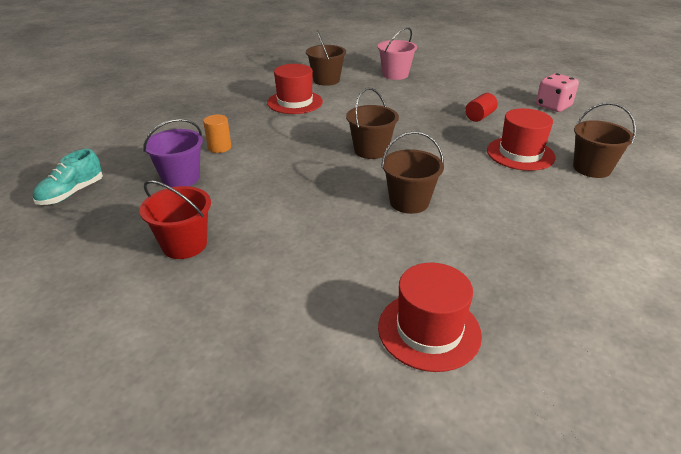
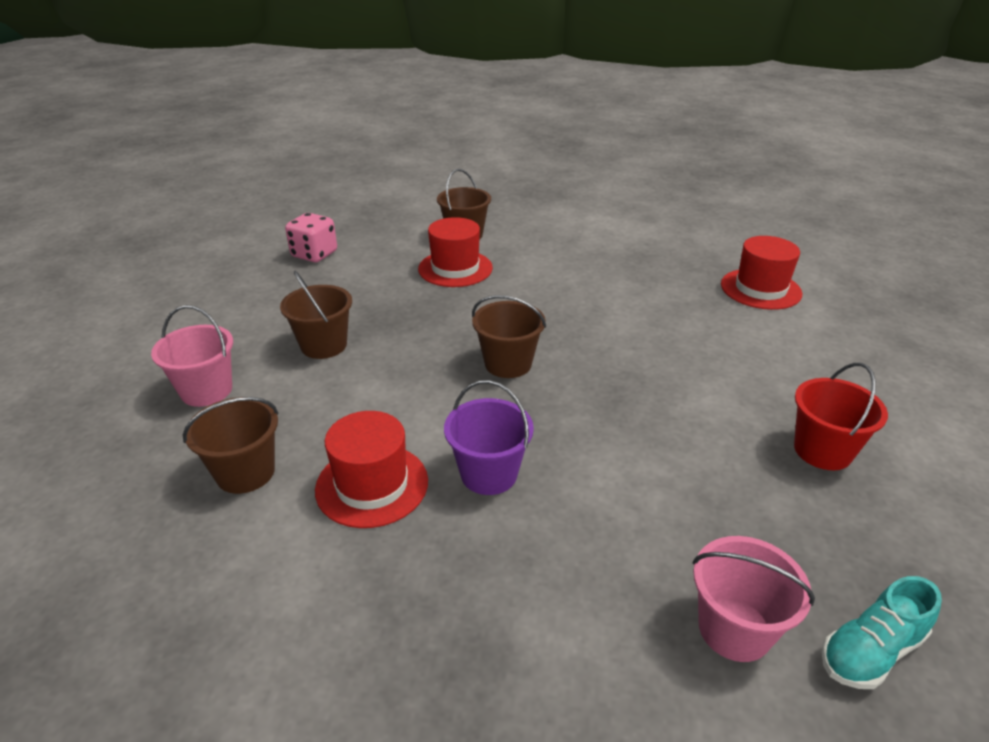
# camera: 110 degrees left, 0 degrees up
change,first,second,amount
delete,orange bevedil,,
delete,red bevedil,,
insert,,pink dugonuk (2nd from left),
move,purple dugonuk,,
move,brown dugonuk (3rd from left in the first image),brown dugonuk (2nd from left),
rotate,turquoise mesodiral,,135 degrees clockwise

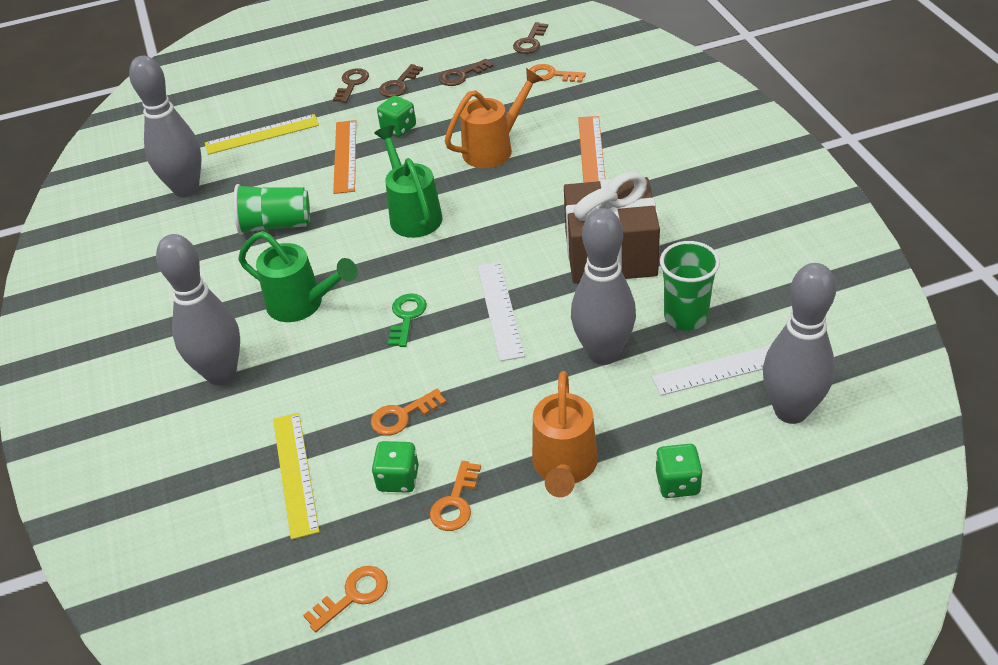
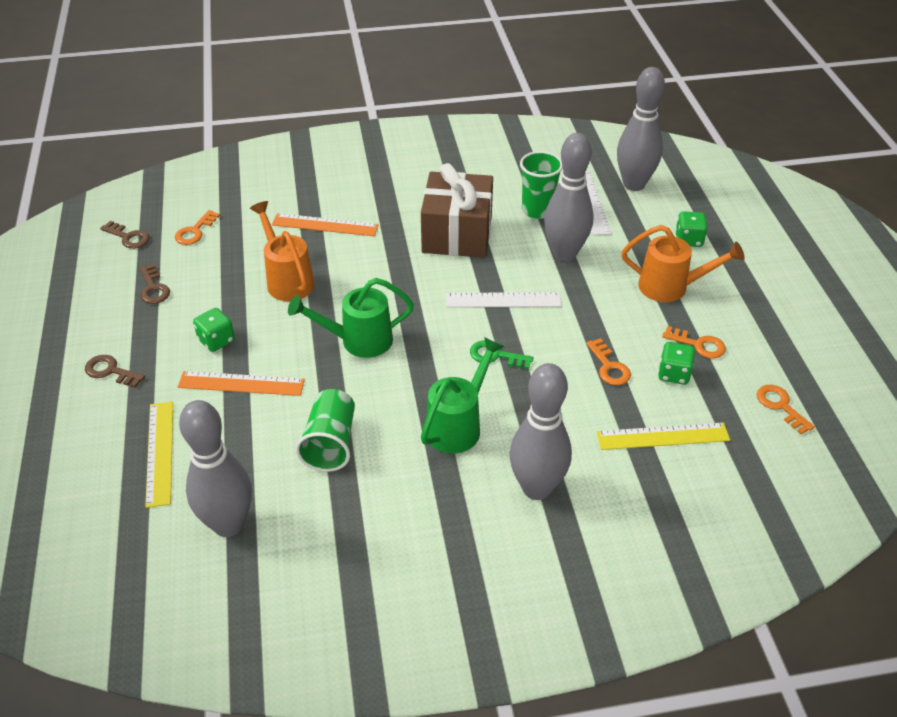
# camera: 85 degrees left, 0 degrees up
change,first,second,amount
delete,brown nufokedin (2nd from left),,

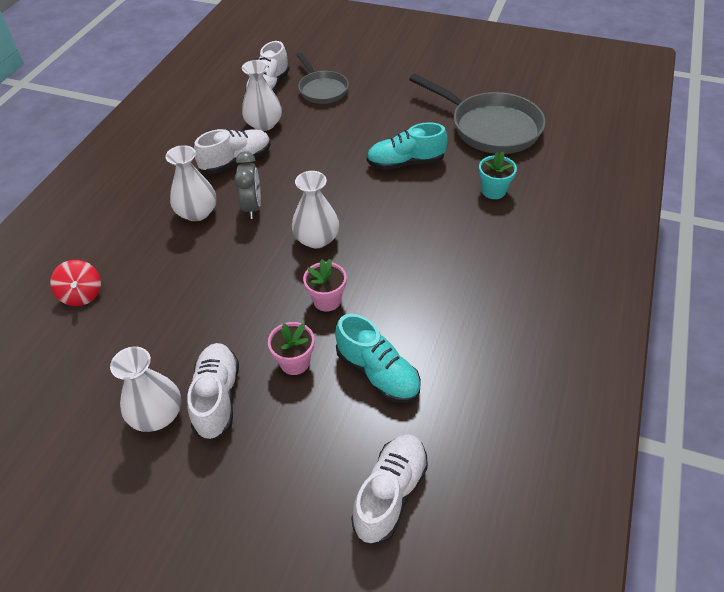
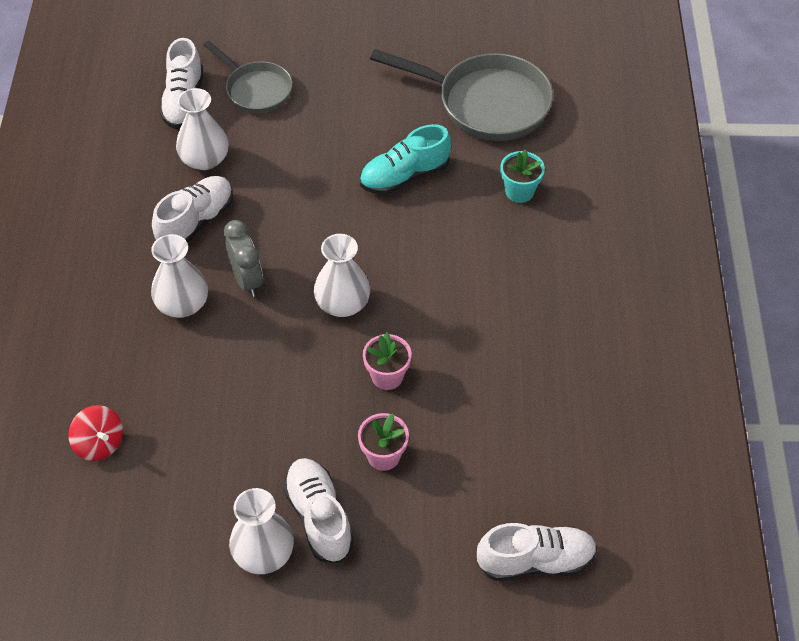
# camera: 20 degrees left, 5 degrees up
change,first,second,amount
delete,turquoise mesodiral (1st from left),,
rotate,white mesodiral (4th from left),,75 degrees clockwise

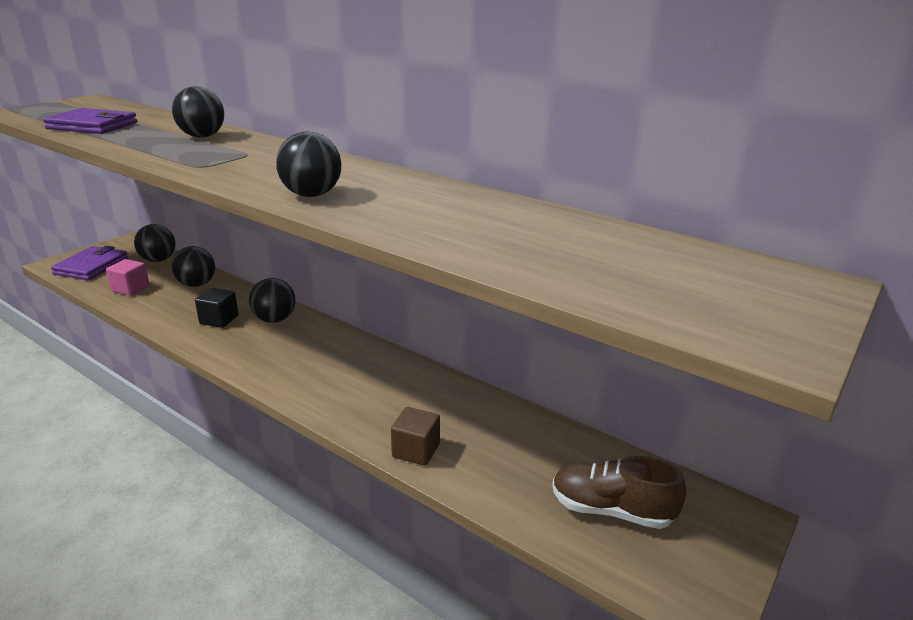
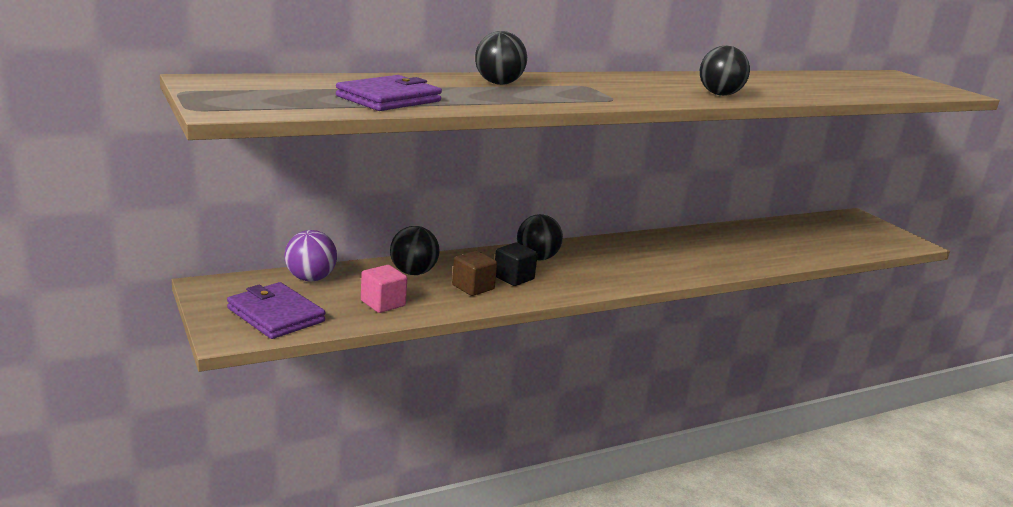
# camera: 65 degrees left, 5 degrees down
change,first,second,amount
delete,brown mesodiral,,
move,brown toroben,,
recolor,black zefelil (1st from left),purple zefelil,

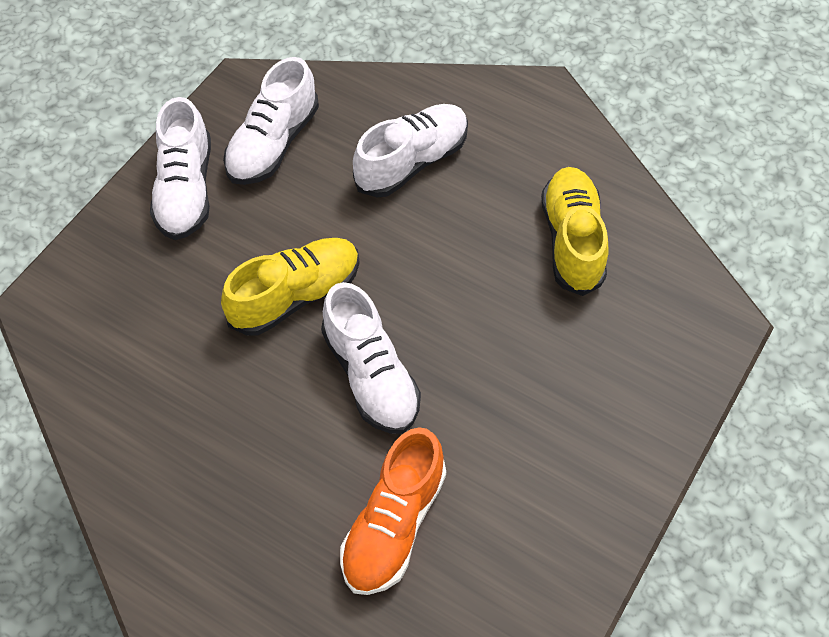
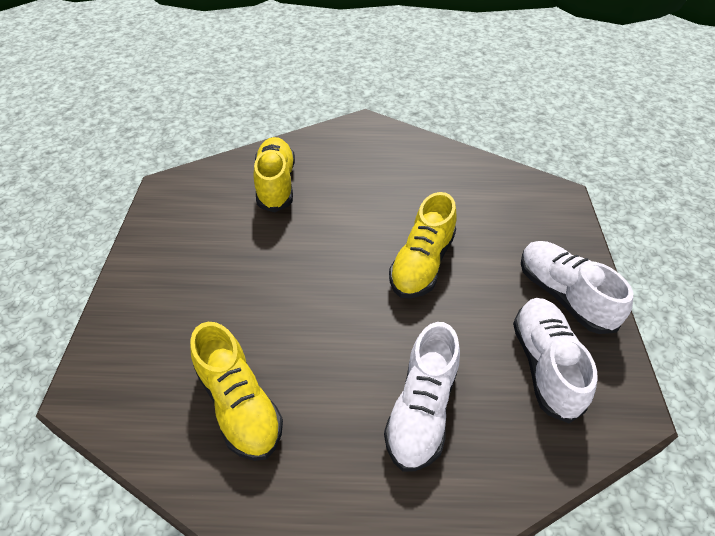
# camera: 150 degrees right, 10 degrees down
change,first,second,amount
delete,white mesodiral (3rd from left),,
recolor,orange mesodiral,yellow mesodiral (2nd from left),

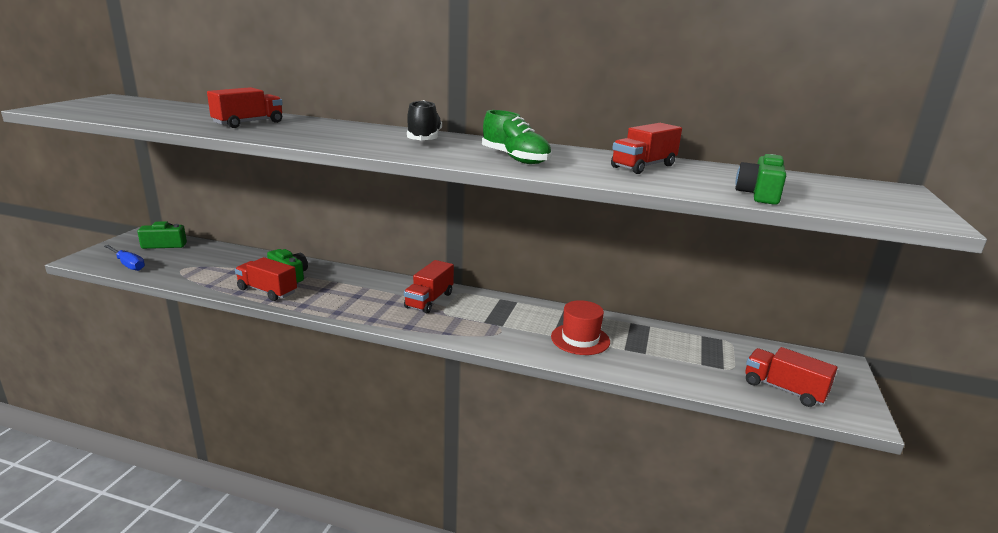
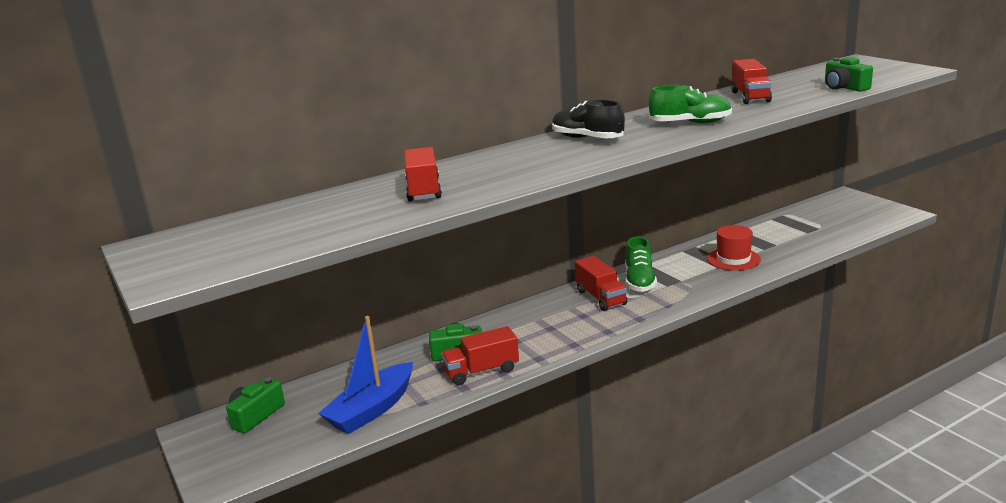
# camera: 45 degrees left, 0 degrees up
change,first,second,amount
delete,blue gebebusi,,
delete,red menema (5th from left),,
insert,,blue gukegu,
insert,,green mesodiral (1st from left),

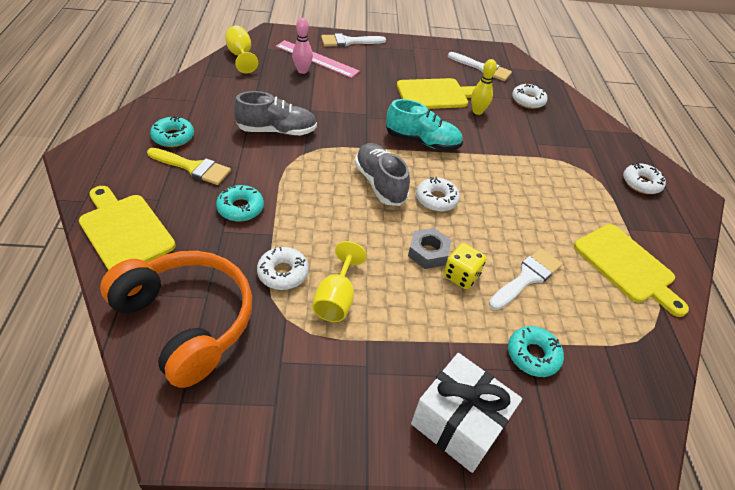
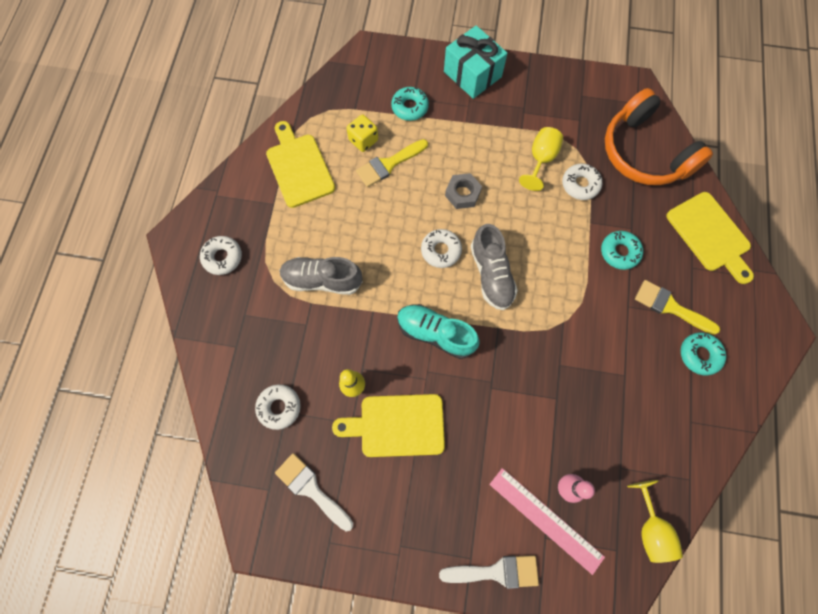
# camera: 165 degrees left, 25 degrees up
change,first,second,amount
move,grey mesodiral (1st from left),,
move,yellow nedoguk,,
recolor,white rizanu,turquoise rizanu,
recolor,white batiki (3rd from left),yellow batiki (1st from left),

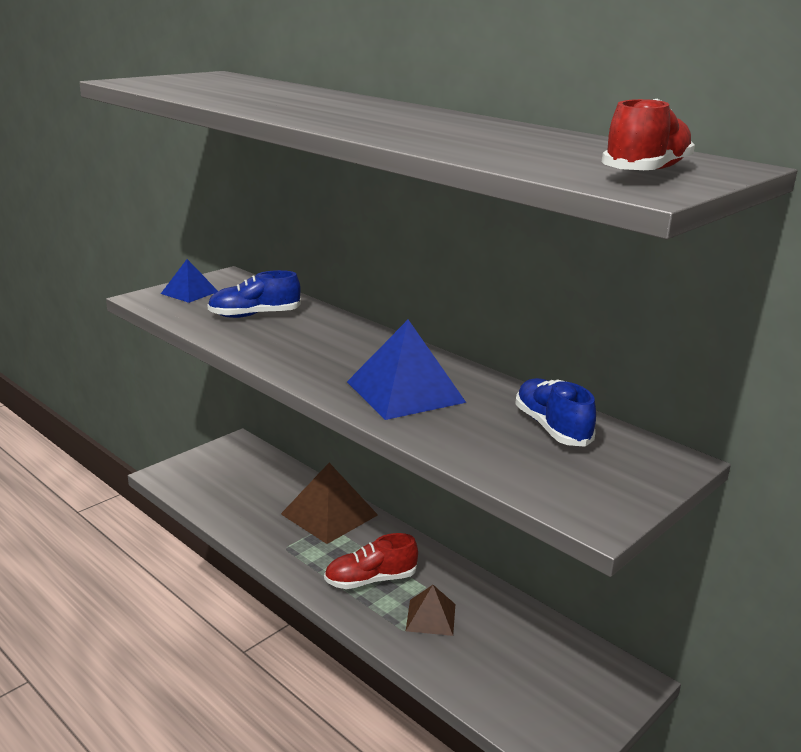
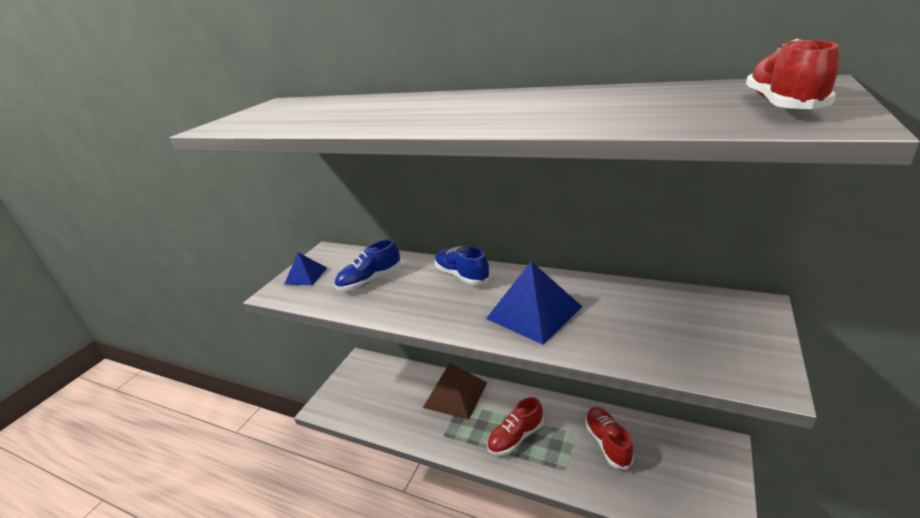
# camera: 15 degrees left, 5 degrees up
change,first,second,amount
delete,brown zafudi (2nd from left),,
insert,,red mesodiral (2nd from left),
move,blue mesodiral (2nd from left),,

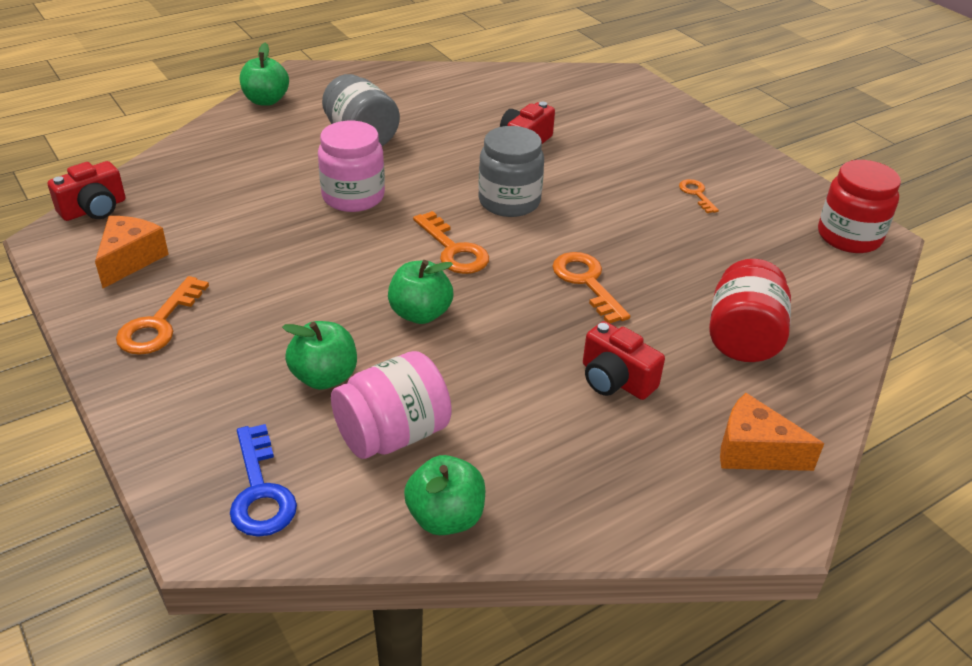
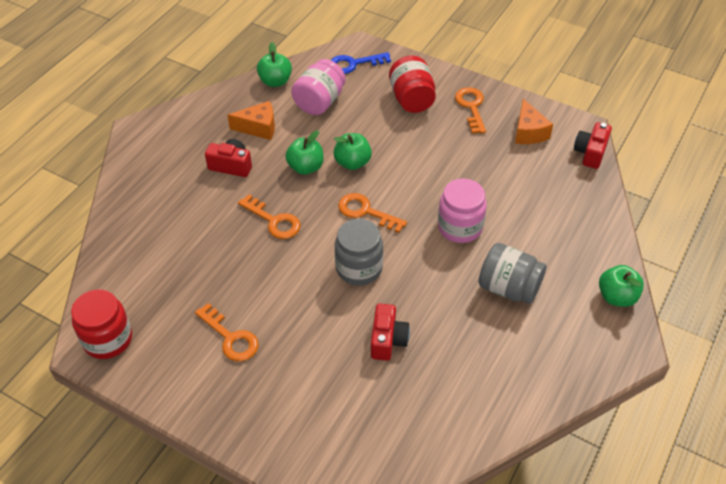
# camera: 155 degrees right, 10 degrees up
change,first,second,amount
move,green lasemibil (2nd from left),,
move,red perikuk (1st from left in the first image),red perikuk (2nd from left),
move,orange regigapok (2nd from left in the first image),orange regigapok (1st from left),
rotate,blue nufokedin,,60 degrees counterclockwise
resize,orange nufokedin (4th from left in the first image),orange nufokedin (1st from left),x1.68

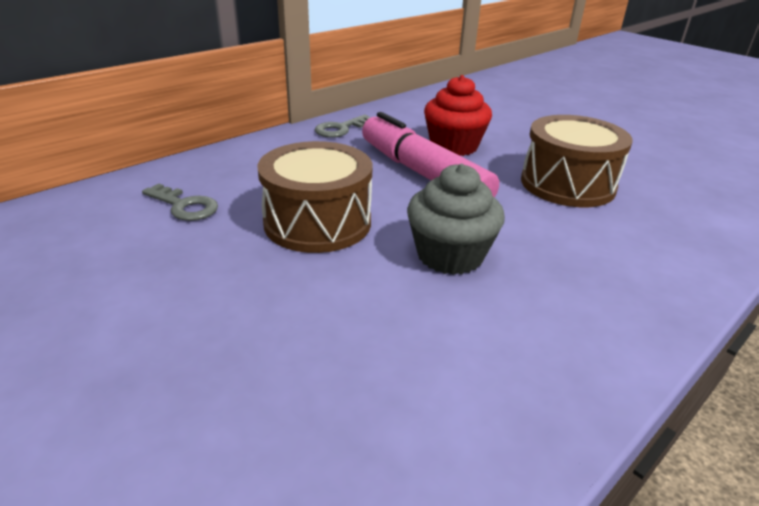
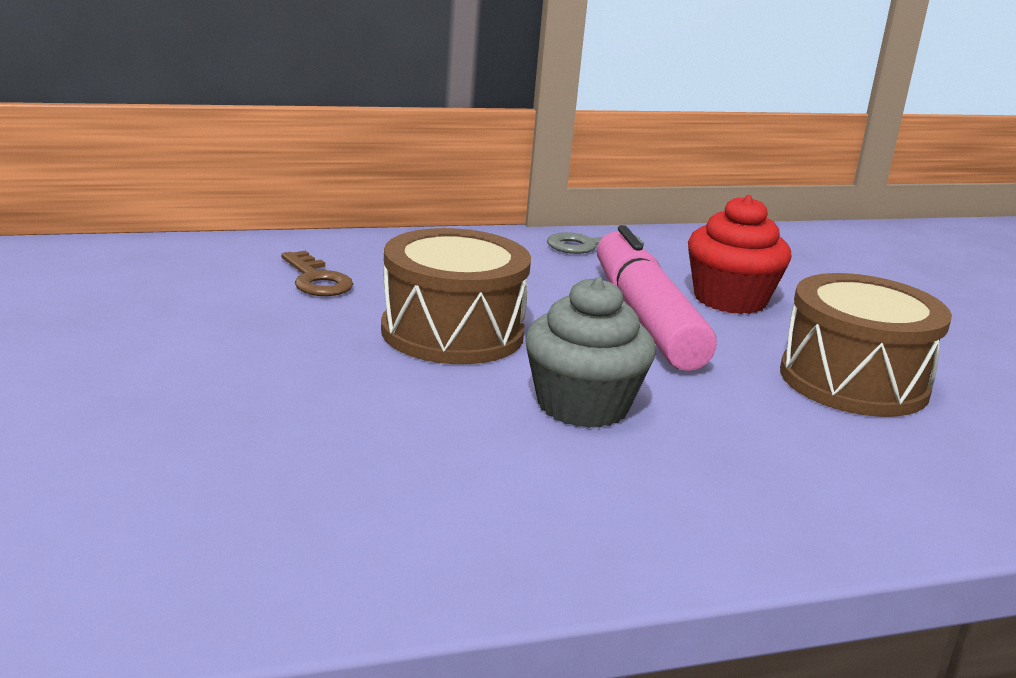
# camera: 25 degrees right, 10 degrees down
change,first,second,amount
recolor,grey nufokedin (1st from left),brown nufokedin,

